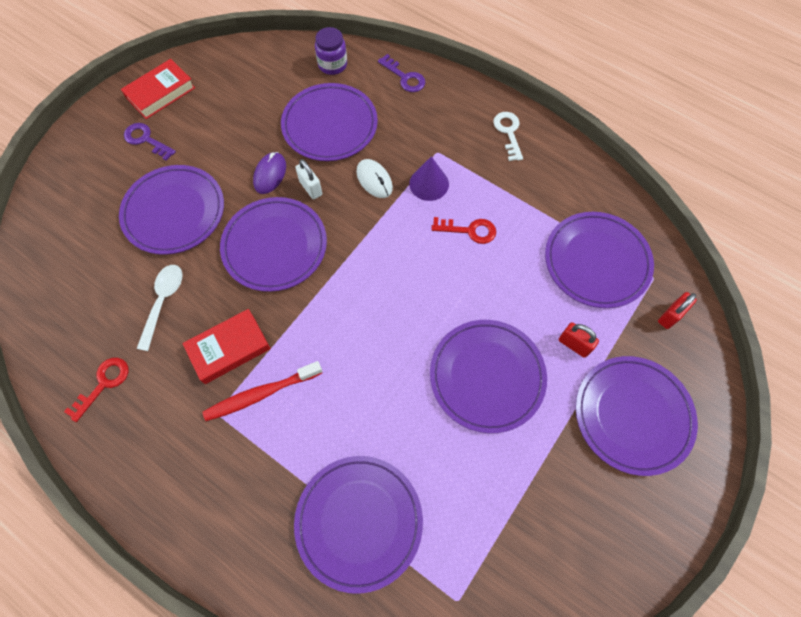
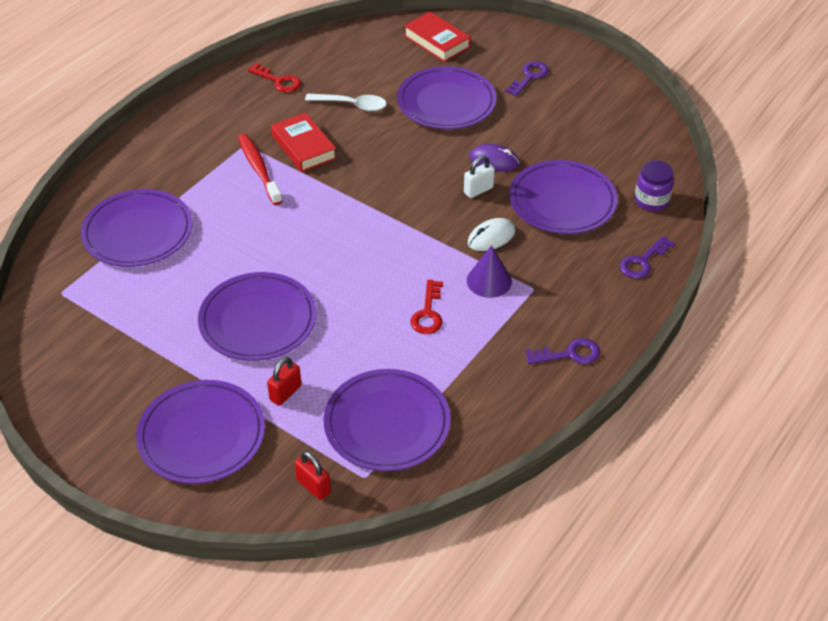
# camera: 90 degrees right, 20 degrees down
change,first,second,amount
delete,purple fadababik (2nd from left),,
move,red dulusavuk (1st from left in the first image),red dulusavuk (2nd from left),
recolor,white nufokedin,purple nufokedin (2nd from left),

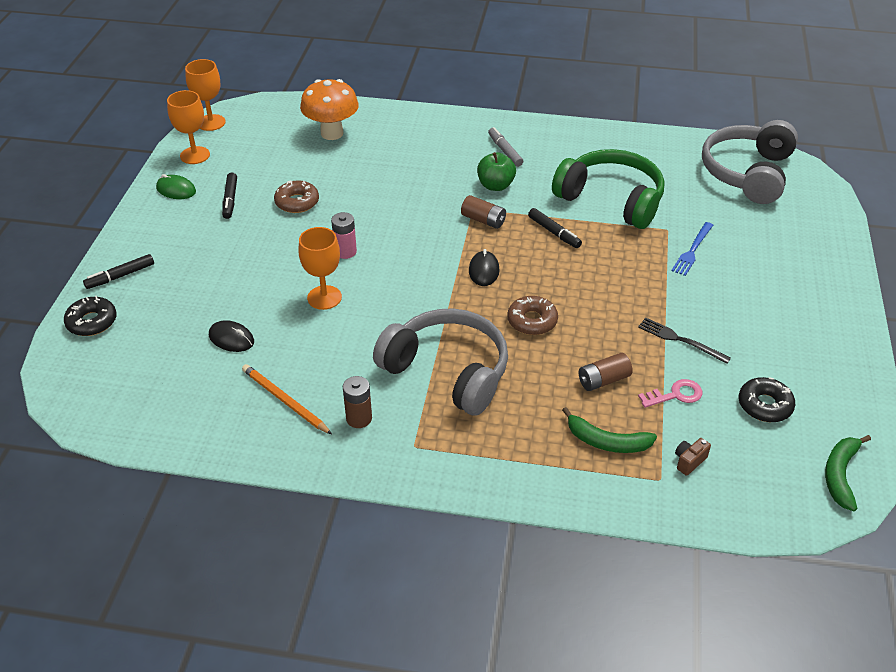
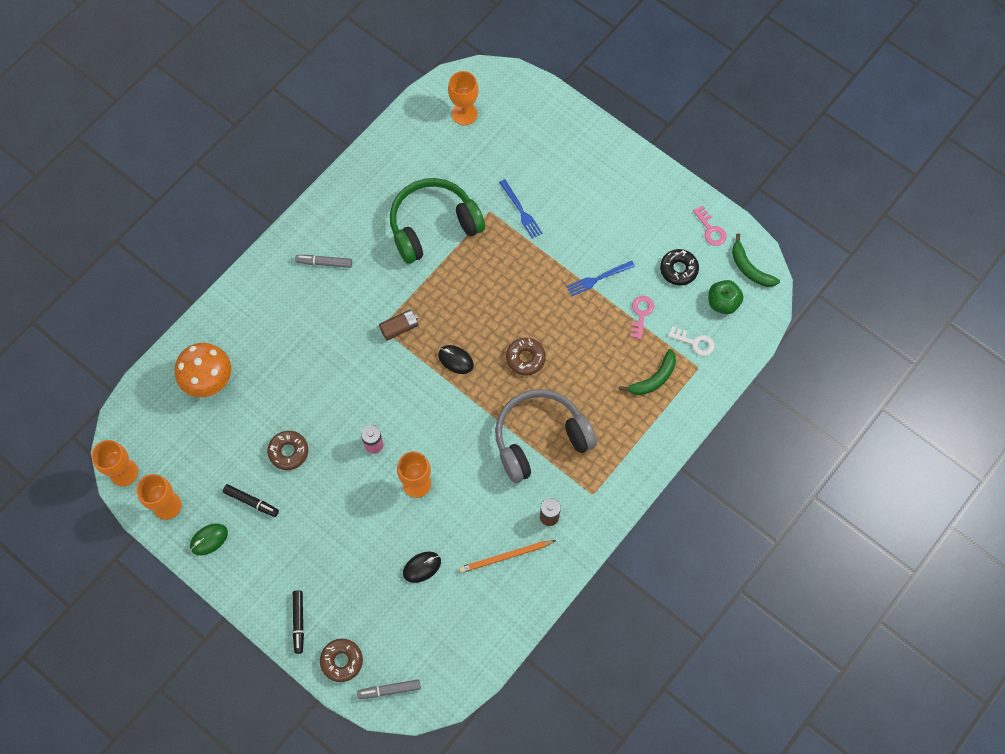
# camera: 60 degrees left, 25 degrees up
change,first,second,amount
delete,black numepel (3rd from left),,
delete,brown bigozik (3rd from left),,
insert,,grey numepel (2nd from left),
insert,,pink nufokedin (2nd from left),
move,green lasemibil,,
replace,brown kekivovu,white nufokedin,
replace,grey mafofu (2nd from left),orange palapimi (4th from left),
recolor,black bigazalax (1st from left),brown bigazalax (2nd from left),
recolor,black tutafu,blue tutafu (2nd from left),

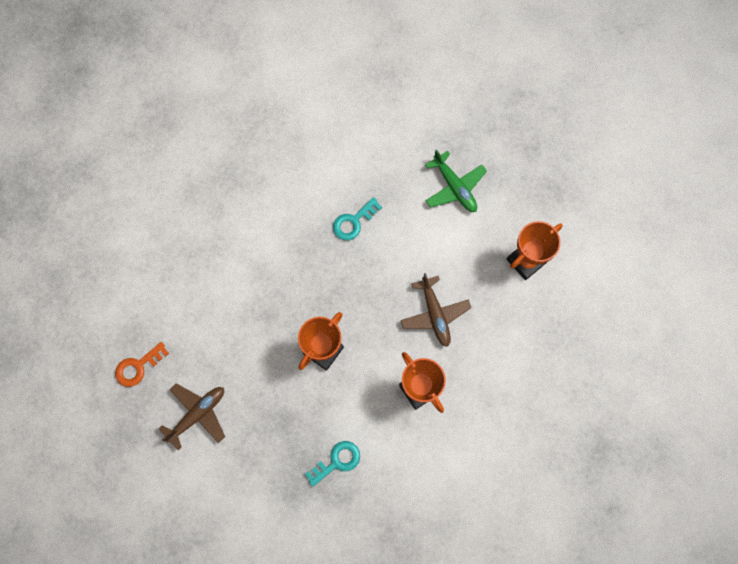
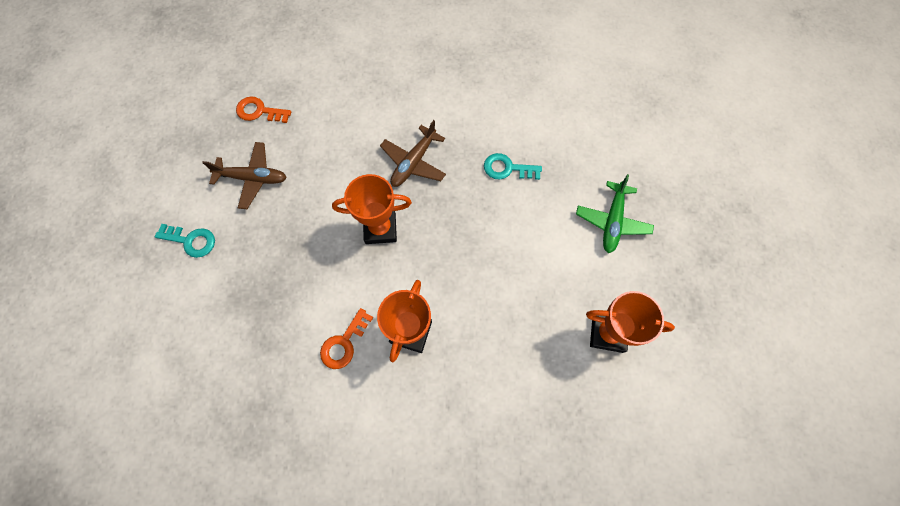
# camera: 50 degrees right, 5 degrees down
change,first,second,amount
insert,,orange nufokedin (2nd from left),
move,turquoise nufokedin (1st from left),,
move,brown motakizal (2nd from left),,

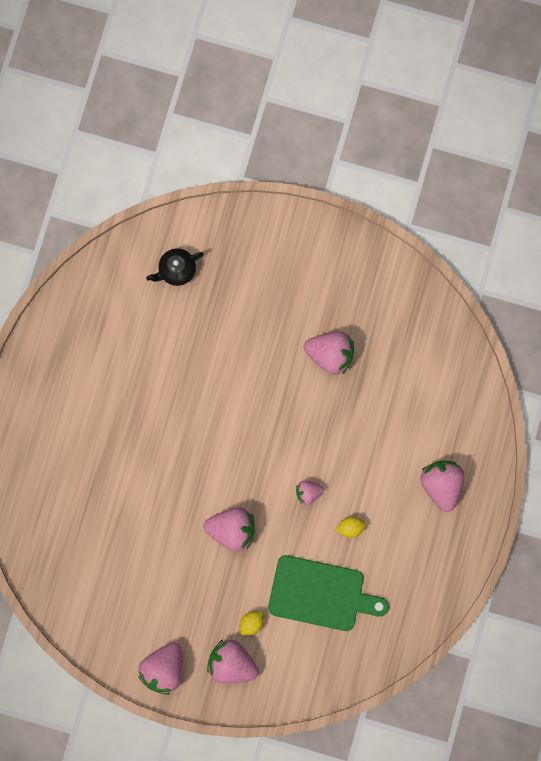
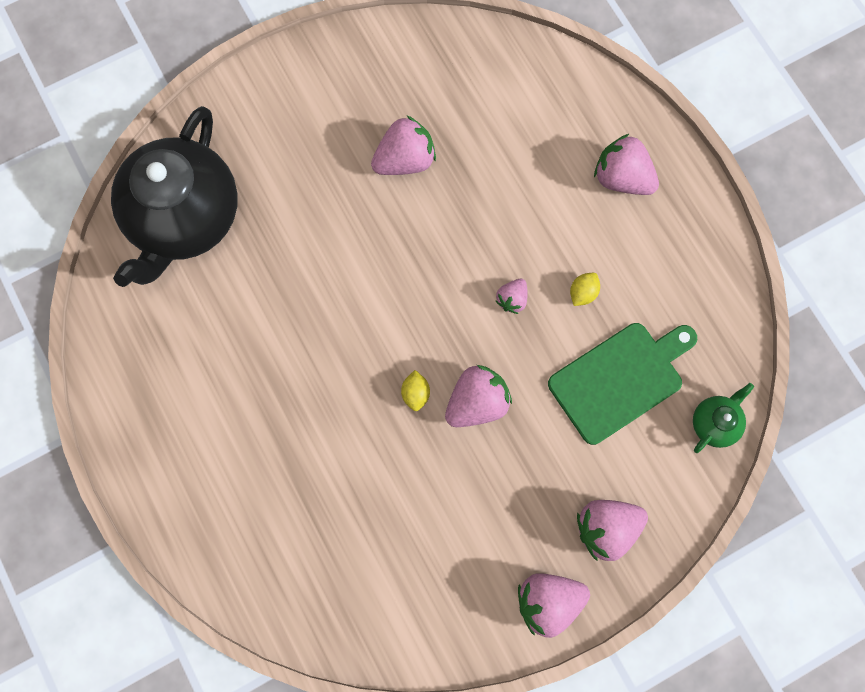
# camera: 45 degrees left, 5 degrees down
change,first,second,amount
insert,,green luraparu,
move,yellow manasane (1st from left),,
rotate,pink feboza (1st from left in the first image),pink feboza (4th from left),90 degrees clockwise
resize,black luraparu,,x2.45

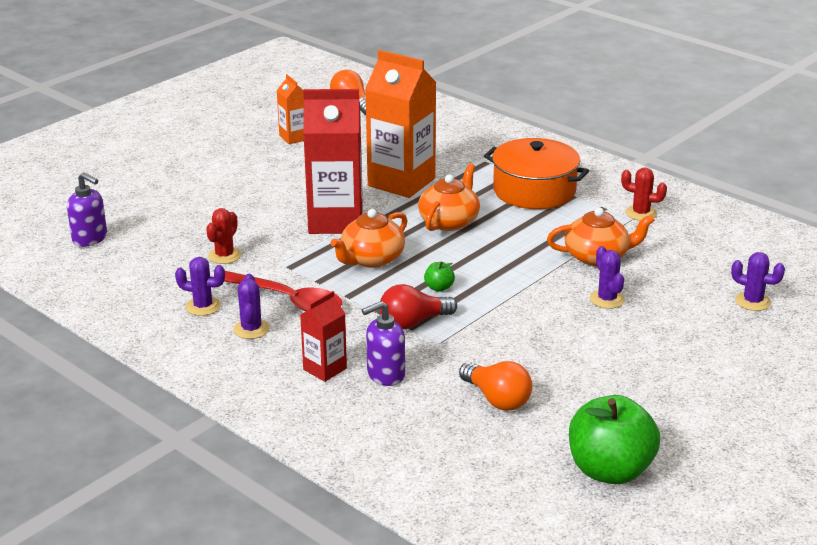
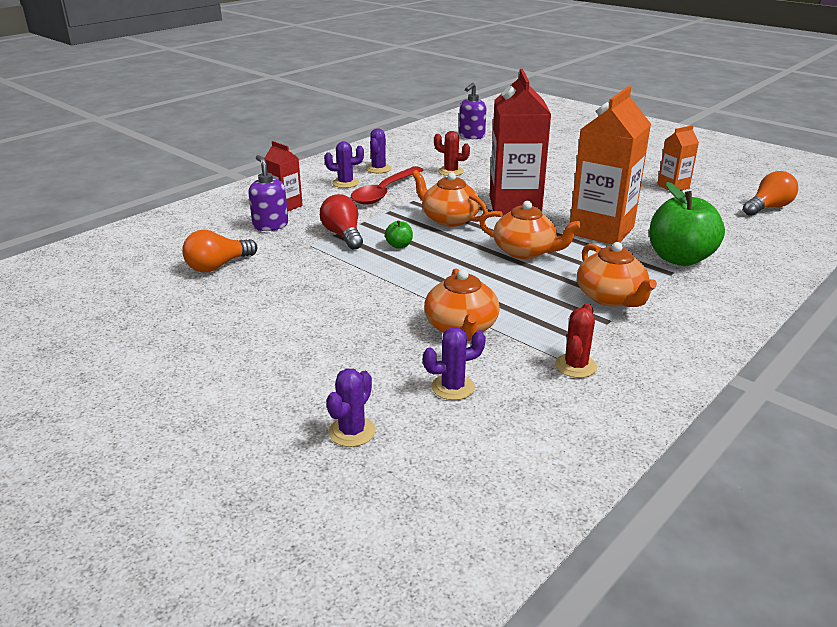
# camera: 90 degrees right, 0 degrees up
change,first,second,amount
move,green lasemibil (2nd from left),,
move,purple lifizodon (3rd from left in the first image),purple lifizodon (4th from left),
replace,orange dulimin,orange luraparu (4th from left),

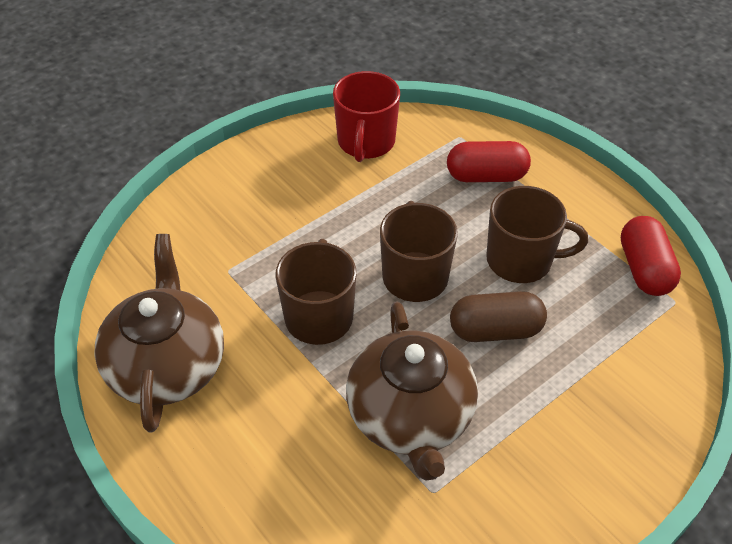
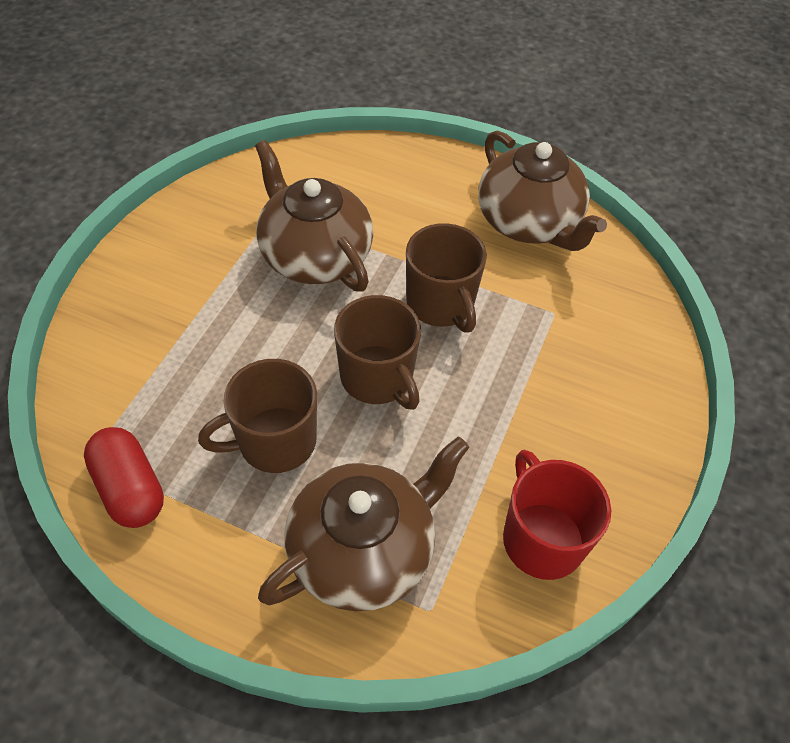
# camera: 150 degrees right, 5 degrees up
change,first,second,amount
delete,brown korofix,,
replace,red korofix (1st from left),brown luraparu (2nd from left),

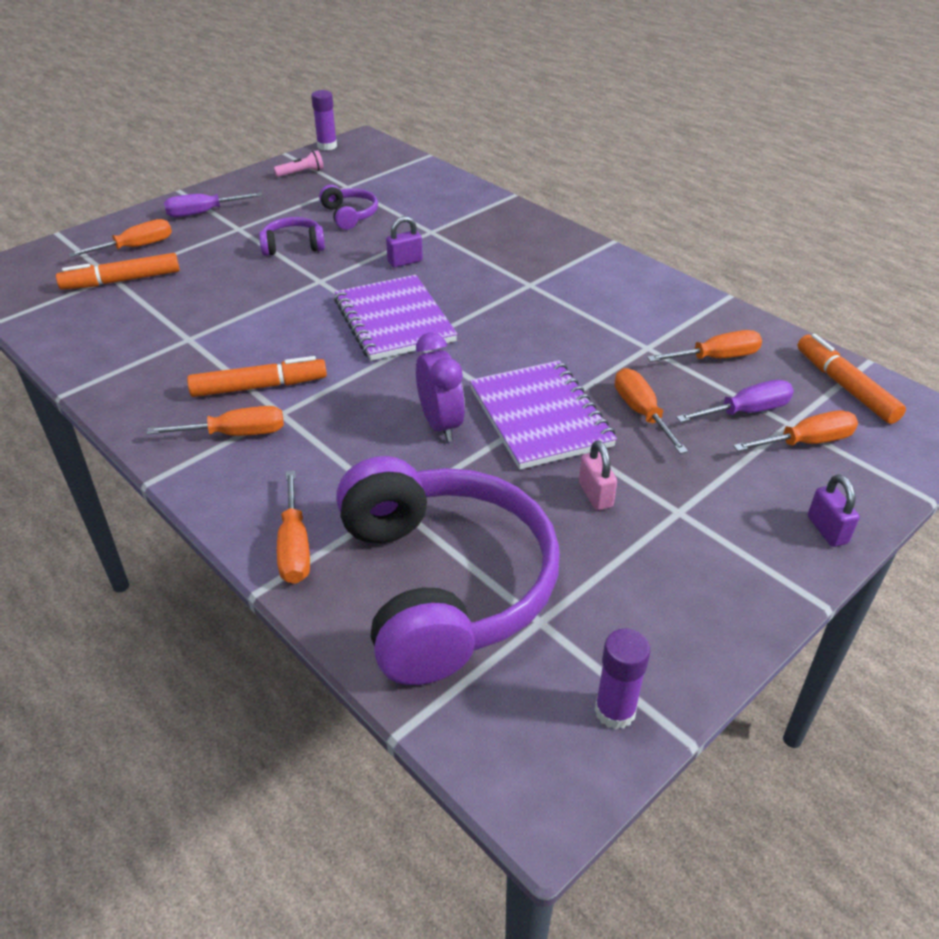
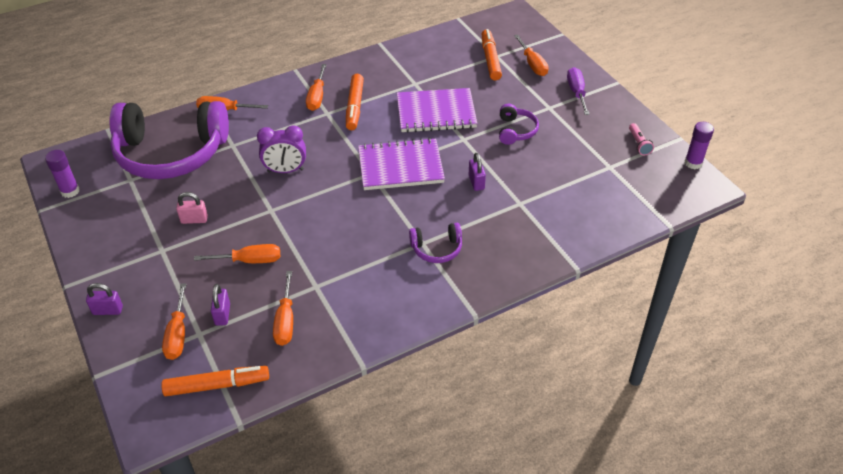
# camera: 105 degrees right, 5 degrees up
change,first,second,amount
move,purple mafofu (2nd from left),,
move,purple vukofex (2nd from left),,
replace,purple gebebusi (2nd from left),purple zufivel (2nd from left),

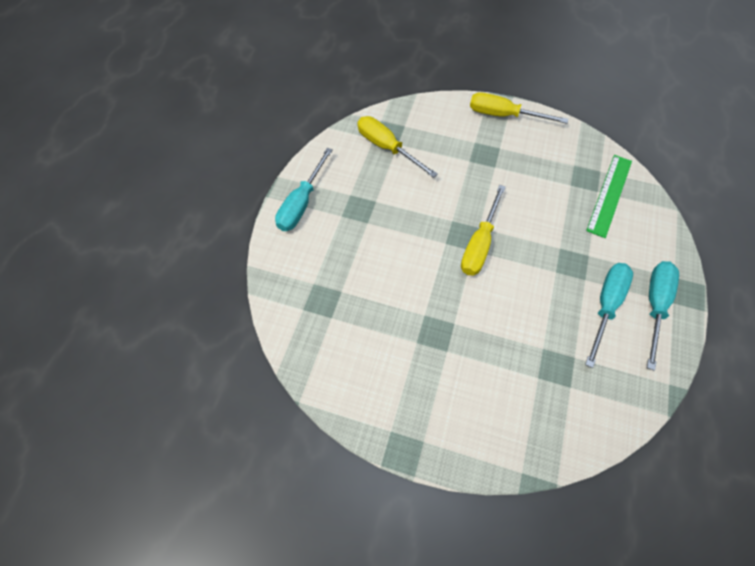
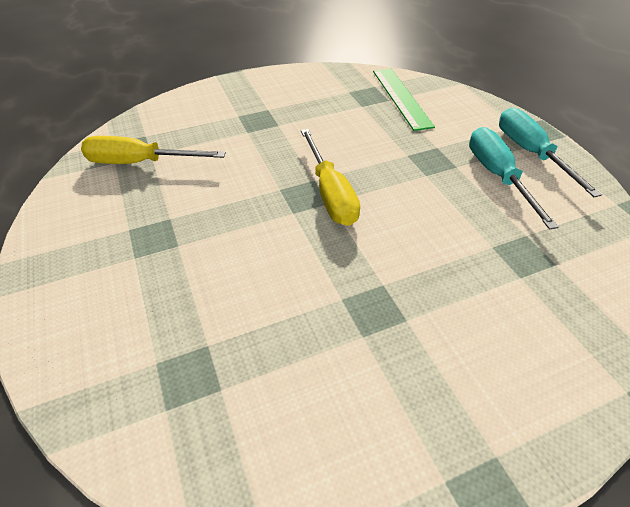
# camera: 40 degrees left, 15 degrees down
change,first,second,amount
delete,turquoise gebebusi (1st from left),,
delete,yellow gebebusi (3rd from left),,

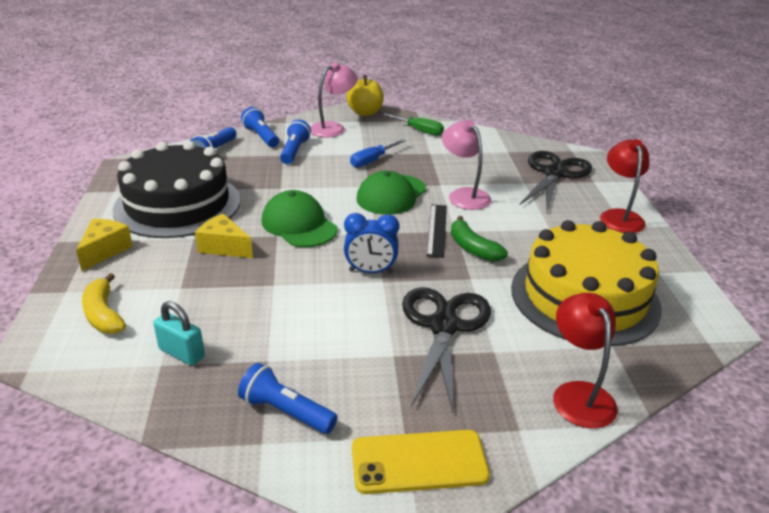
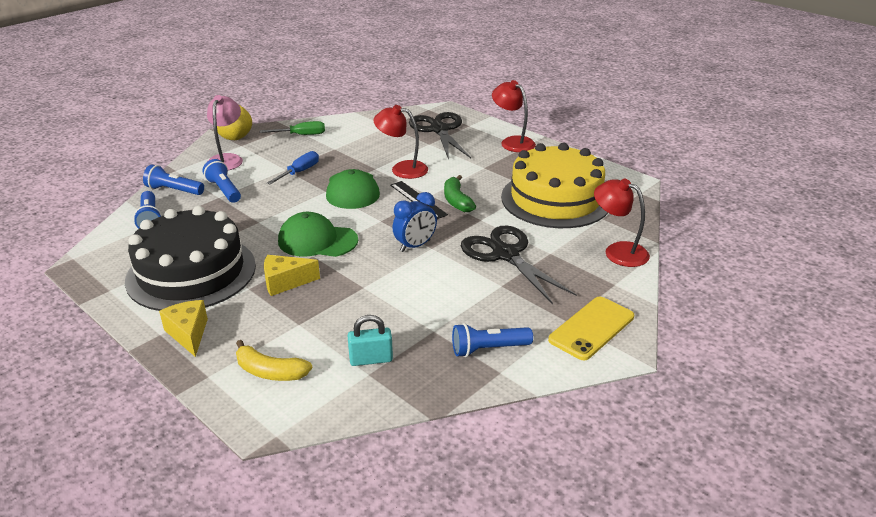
# camera: 40 degrees left, 0 degrees up
change,first,second,amount
recolor,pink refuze (2nd from left),red refuze (1st from left),
rotate,blue gebebusi,,150 degrees counterclockwise
rotate,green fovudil,,60 degrees clockwise

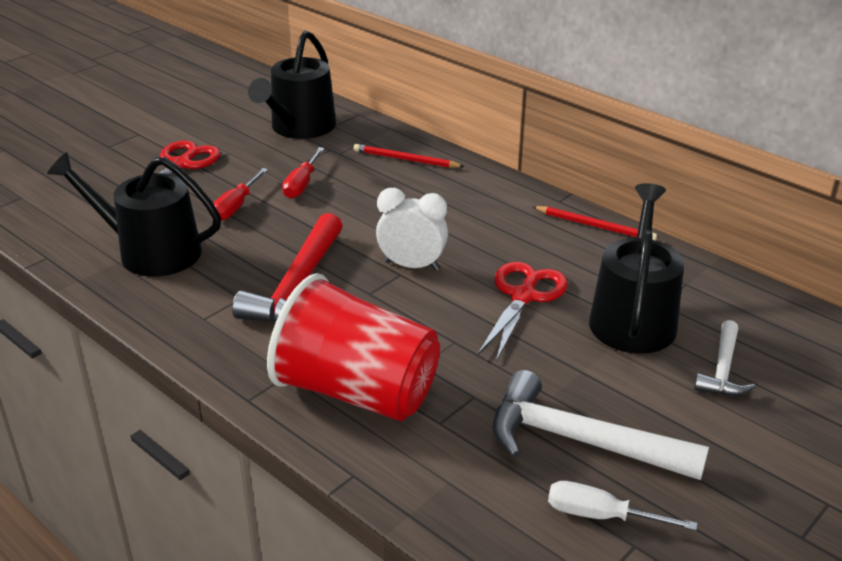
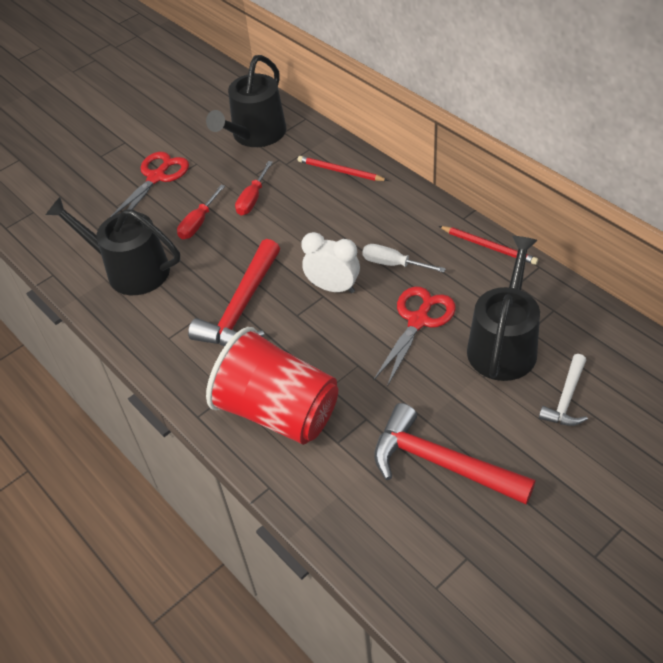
# camera: 10 degrees right, 15 degrees up
change,first,second,amount
move,white gebebusi,,
recolor,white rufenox (1st from left),red rufenox (2nd from left),

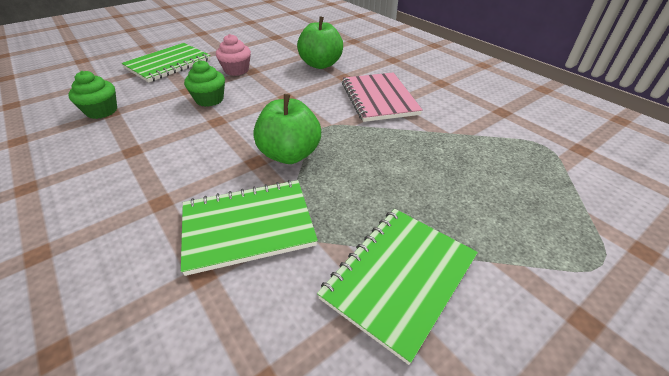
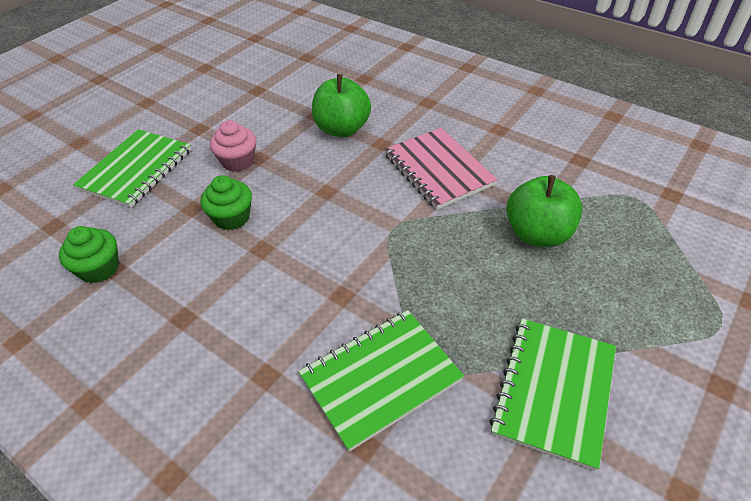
# camera: 15 degrees left, 5 degrees up
change,first,second,amount
move,green lasemibil (1st from left in the first image),green lasemibil (2nd from left),

